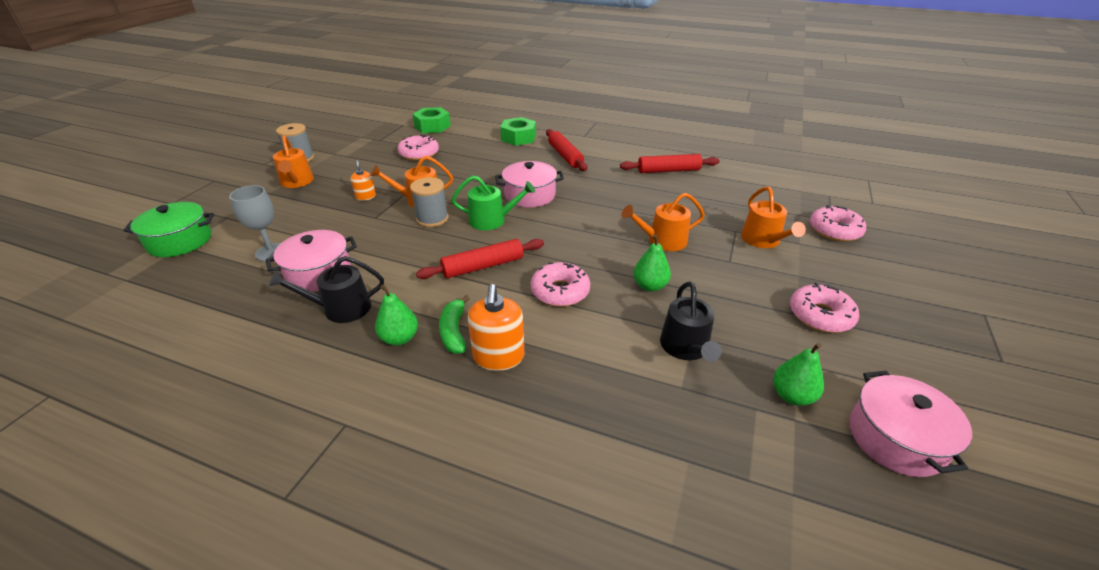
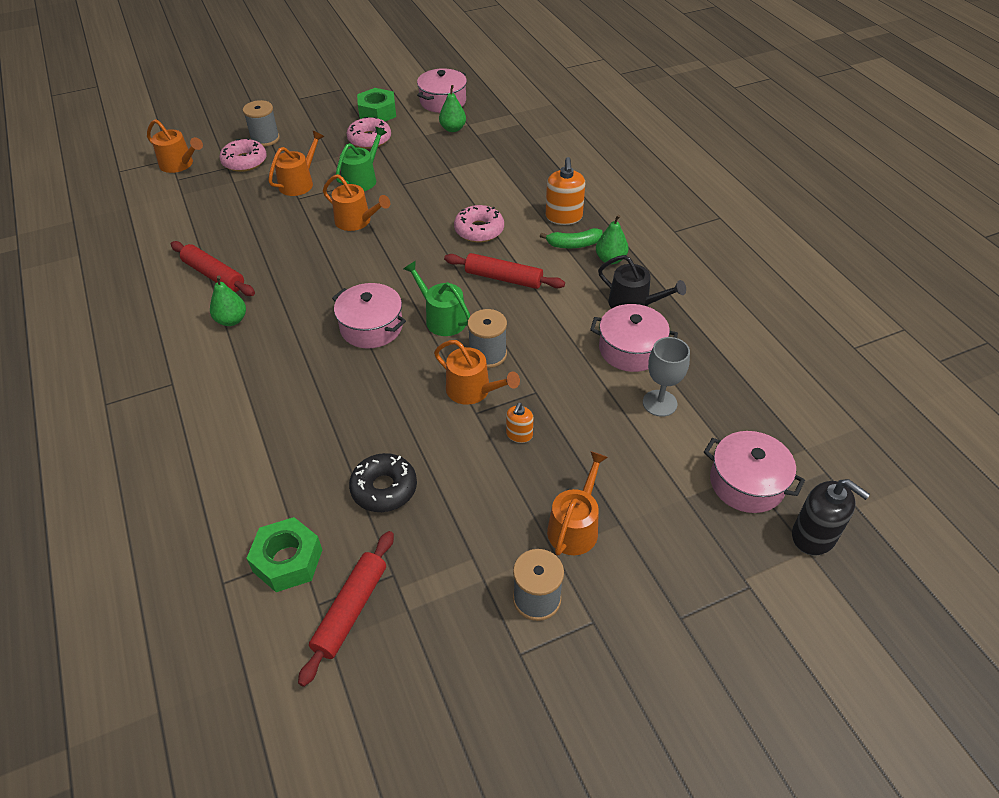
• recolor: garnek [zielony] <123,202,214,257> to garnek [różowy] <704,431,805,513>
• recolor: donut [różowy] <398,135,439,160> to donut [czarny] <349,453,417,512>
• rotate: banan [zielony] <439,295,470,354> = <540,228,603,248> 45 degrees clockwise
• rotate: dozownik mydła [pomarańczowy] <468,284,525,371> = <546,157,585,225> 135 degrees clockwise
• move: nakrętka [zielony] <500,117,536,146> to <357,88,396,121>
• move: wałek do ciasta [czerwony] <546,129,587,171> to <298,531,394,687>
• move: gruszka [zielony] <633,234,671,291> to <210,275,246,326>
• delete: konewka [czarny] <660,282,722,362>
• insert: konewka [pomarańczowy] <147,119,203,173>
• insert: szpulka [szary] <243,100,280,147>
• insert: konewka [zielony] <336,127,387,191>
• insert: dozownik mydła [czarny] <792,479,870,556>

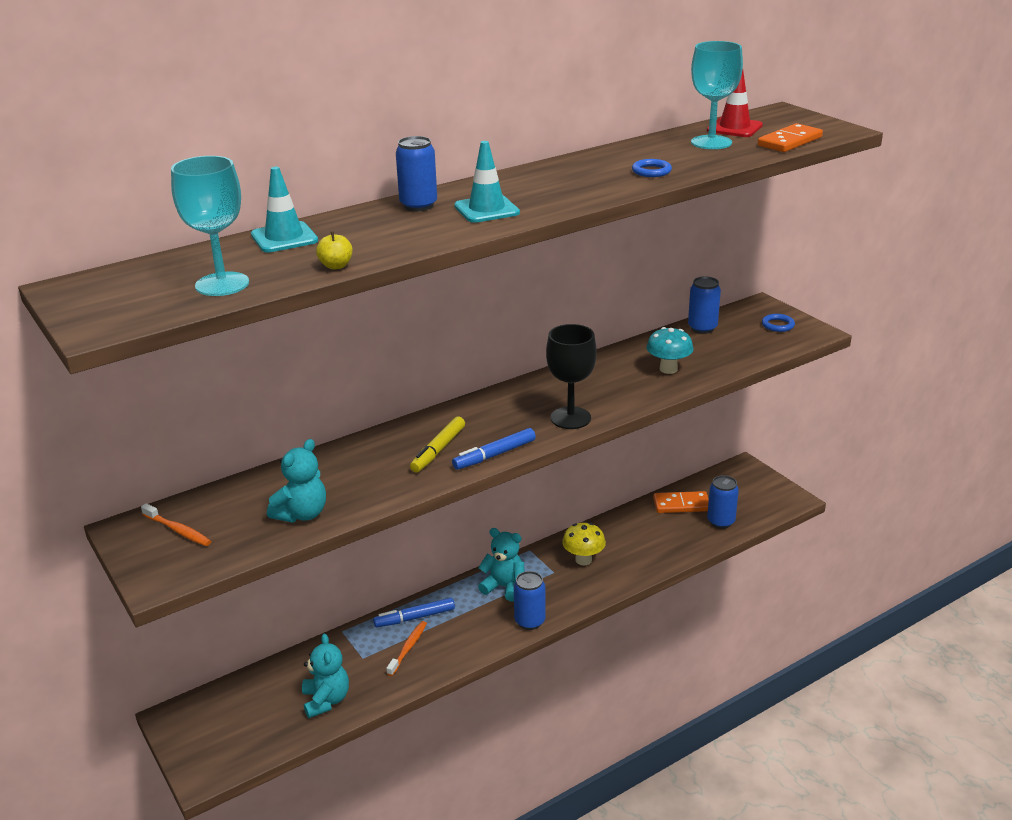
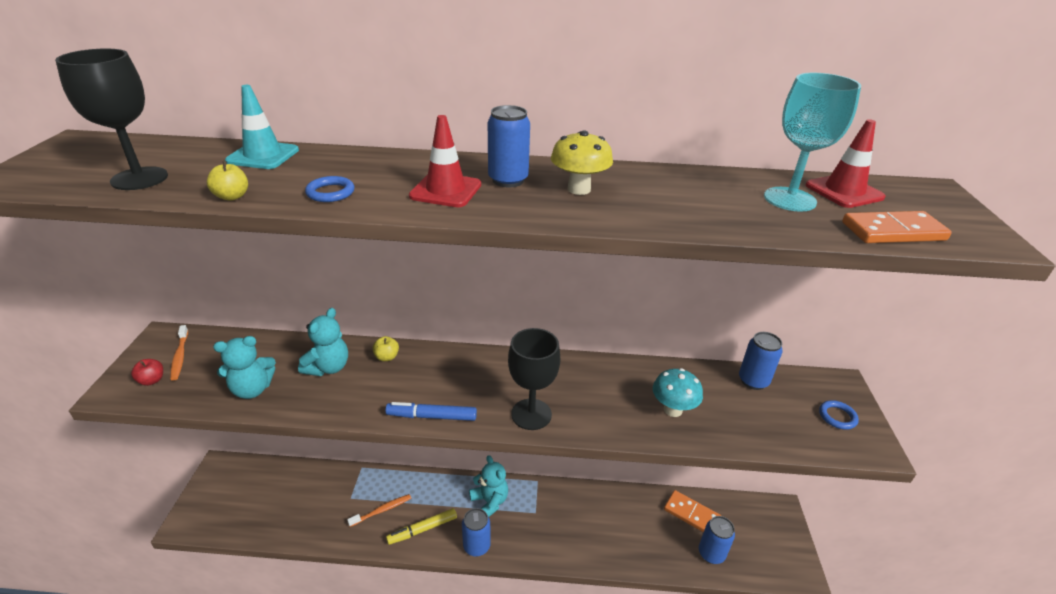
• recolor: kielich [turkusowy] <171,156,249,296> to kielich [czarny] <55,49,168,190>
• move: miś [turkusowy] <302,634,349,718> to <298,308,348,376>
• delete: flamaster [niebieski] <373,598,455,627>
• move: puszka [niebieski] <396,136,437,211> to <488,105,530,187>
• move: flamaster [żółty] <410,417,465,472> to <386,508,457,545>
• recolor: pachołek [turkusowy] <454,141,520,223> to pachołek [czerwony] <409,115,481,207>
• move: grzyb [żółty] <562,523,606,565> to <551,131,613,195>
• move: pierścień [niebieski] <632,159,672,177> to <305,176,354,202>
• insert: jabłko [czerwony] <131,359,163,386>
• insert: jabłko [żółty] <372,336,399,361>

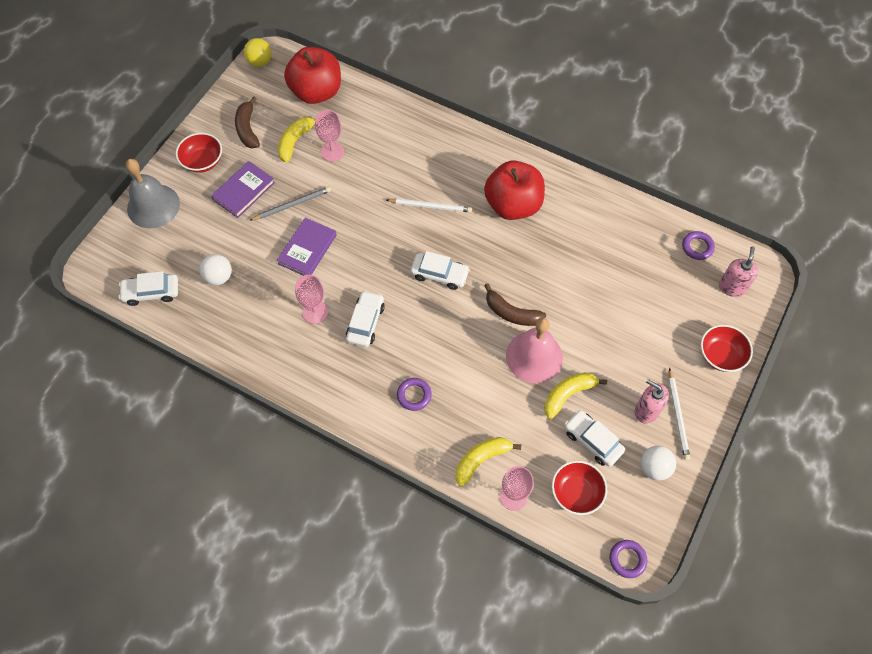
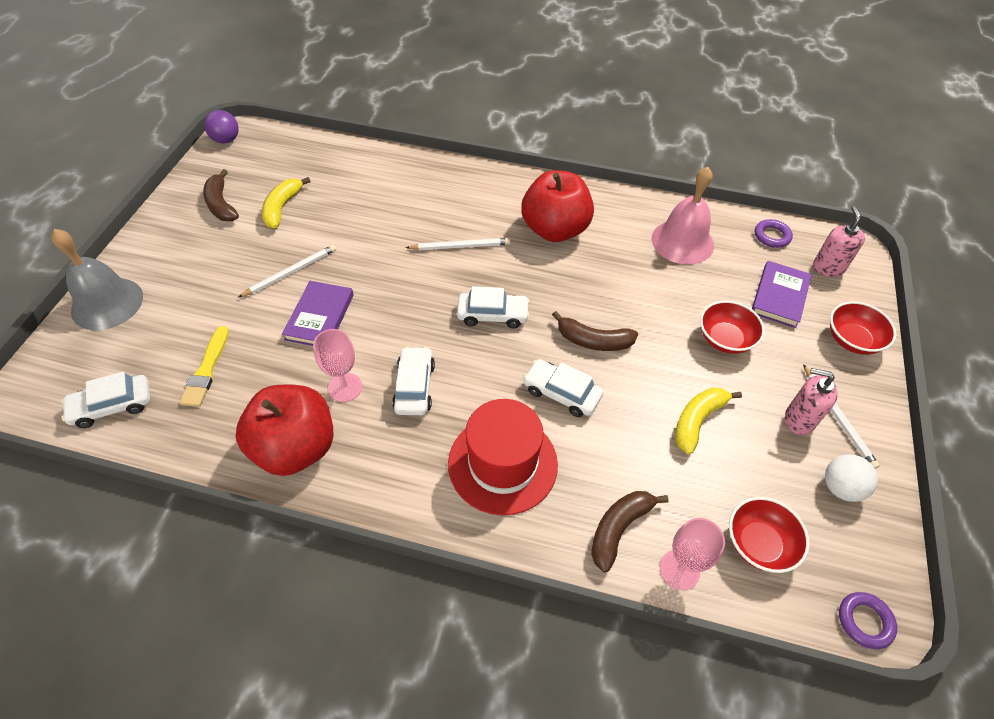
• move: miska [czerwony] <176,133,222,173> to <700,300,765,354>
• replace: piłka [biały] <200,254,232,285> to pędzel [żółty] <180,326,229,407>
• move: książka [fioletowy] <211,161,275,218> to <752,261,812,328>
• recolor: piłka [żółty] <244,38,272,67> to piłka [fioletowy] <204,110,239,144>
• recolor: ołówek [szary] <249,186,331,221> to ołówek [biały] <239,245,336,297>
• move: jabłko [czerwony] <284,47,341,104> to <236,385,333,476>
• delete: kielich [różowy] <315,110,344,162>
• replace: pierścień [fioletowy] <397,378,432,411> to kapelusz [czerwony] <448,399,558,515>
• recolor: banan [żółty] <456,437,521,487> to banan [brązowy] <591,491,669,572>
• move: dzwonek [różowy] <506,318,563,383> to <652,167,714,265>
• move: samochód [biały] <564,410,625,467> to <523,359,603,417>

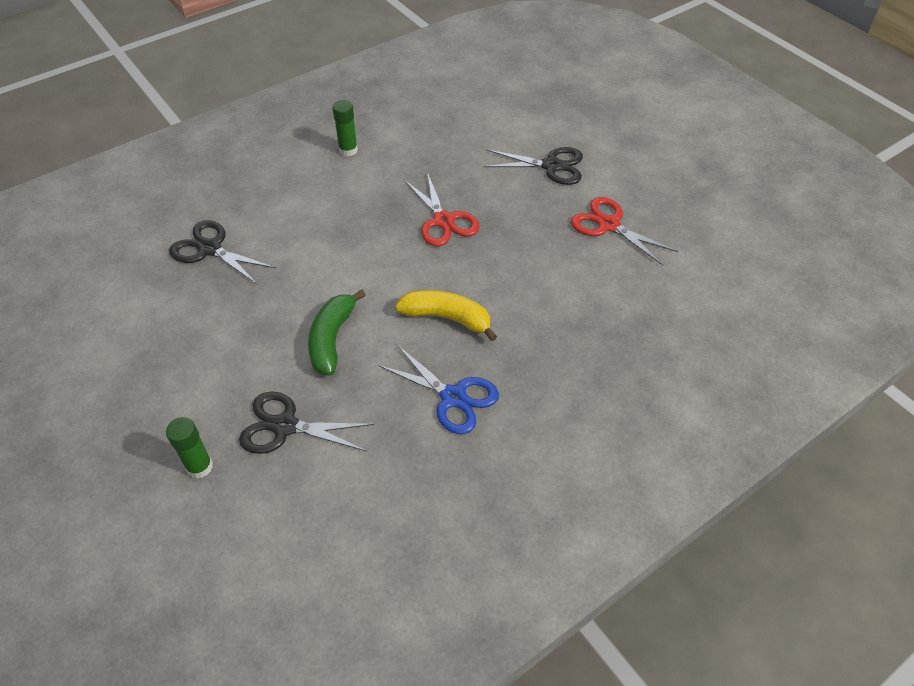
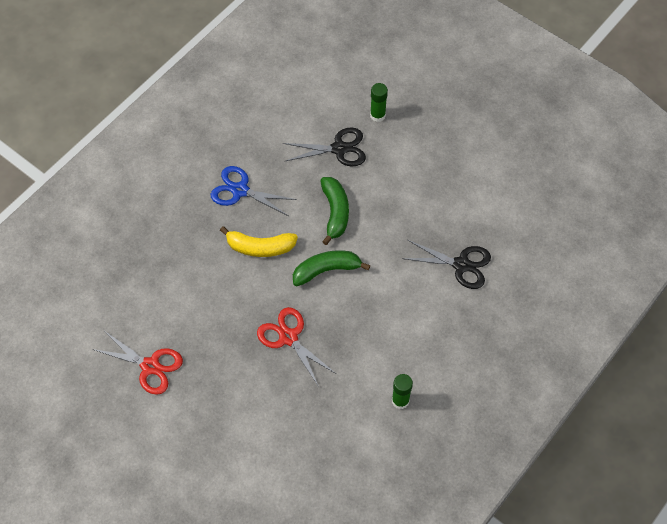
• delete: nożyczki [czarny] <483,147,583,185>
• insert: banan [zielony] <293,250,370,286>

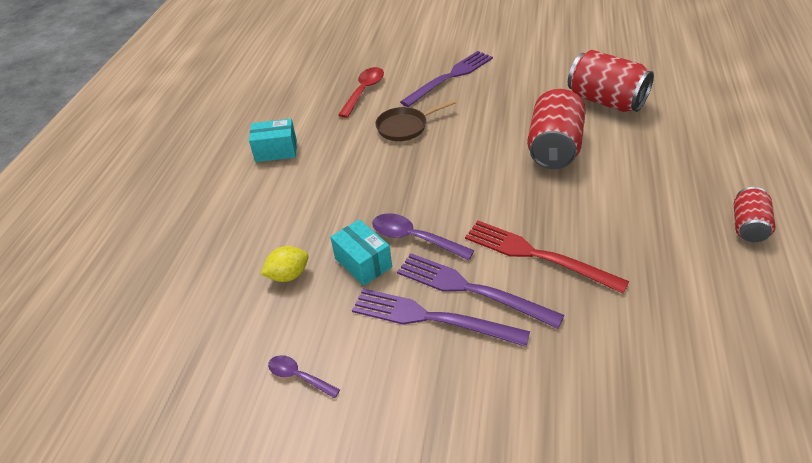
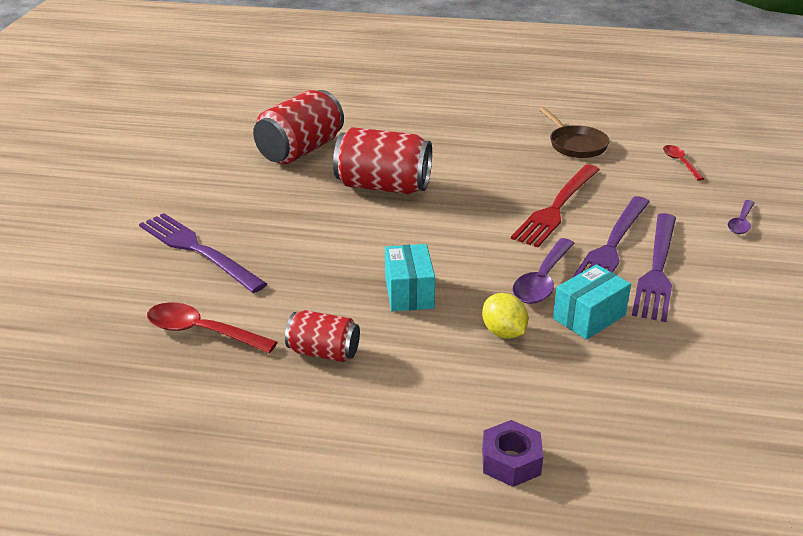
• move: pudełko [turkusowy] <249,119,297,162> to <385,244,435,312>
• move: cytryna [żółty] <261,246,309,282> to <482,293,528,339>
• move: łyżka [fioletowy] <268,355,340,398> to <728,200,754,234>
• move: patelnia [brązowy] <375,99,456,141> to <539,107,609,158>
• move: puszka [czerwony] <734,187,775,242> to <285,310,360,362>
• insert: nakrętka [fioletowy] <482,420,543,487>
• insert: łyżka [czerwony] <663,145,705,181>

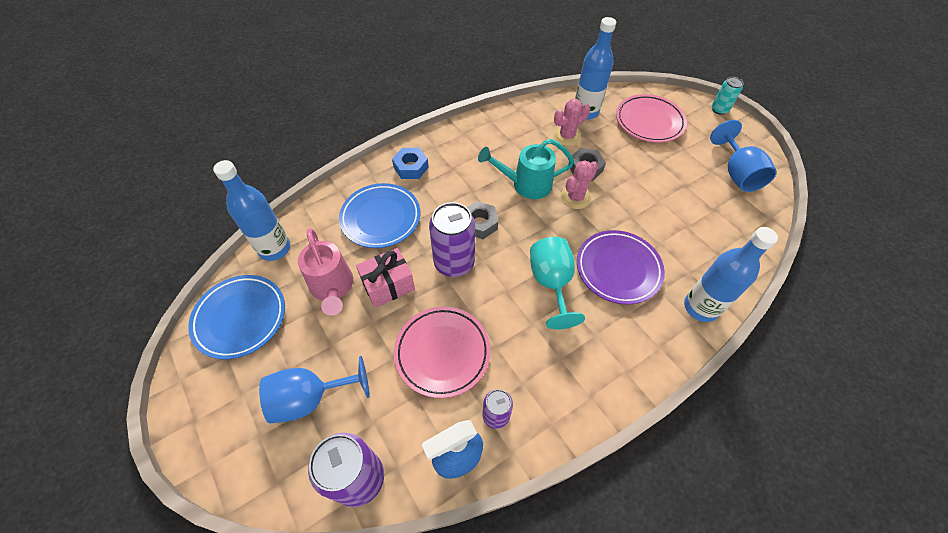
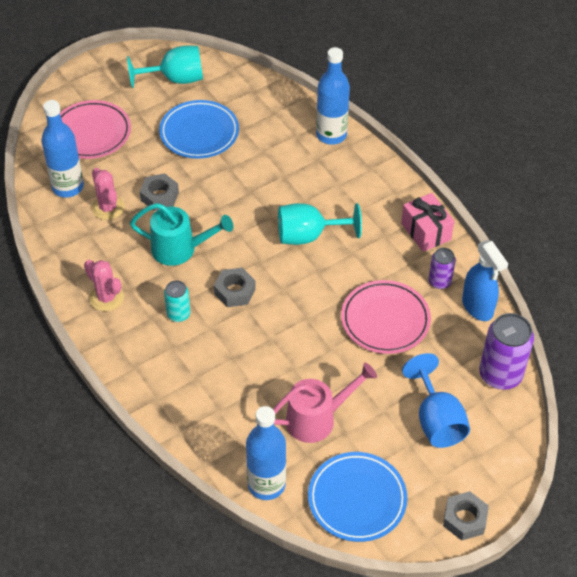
• move: talerz [niebieski] <339,183,420,248> to <159,100,239,159>
• move: prezent [różowy] <356,248,415,308> to <401,193,455,252>
• delete: nakrętka [niebieski] <392,148,429,179>
• delete: puszka [fioletowy] <429,202,475,277>
• rotate: konewka [turkusowy] <478,139,574,199> = <130,203,233,266> 75 degrees counterclockwise
• move: kaktus [różowy] <561,160,598,209> to <84,260,124,311>
• delete: talerz [fioletowy] <577,230,665,305>
• recolor: kielich [niebieski] <710,120,777,192> to kielich [turkusowy] <127,46,203,88>
• move: puszka [turkusowy] <712,77,744,115> to <164,280,191,322>
• insert: nakrętka [szary] <443,491,489,541>

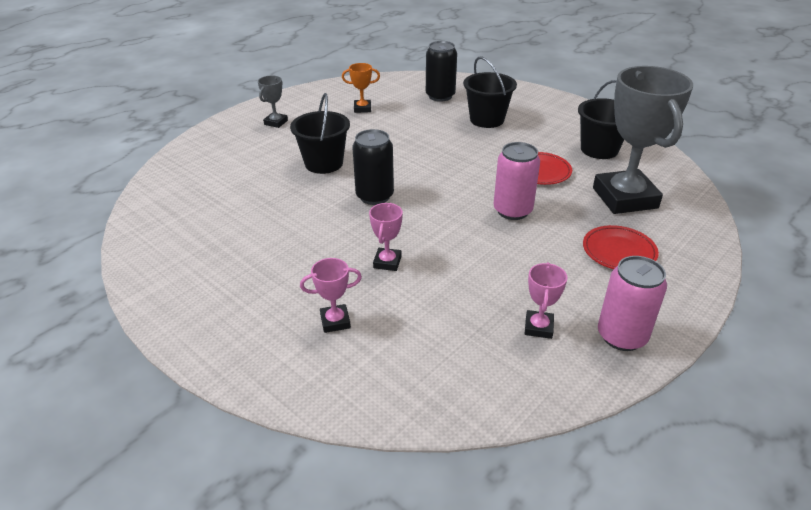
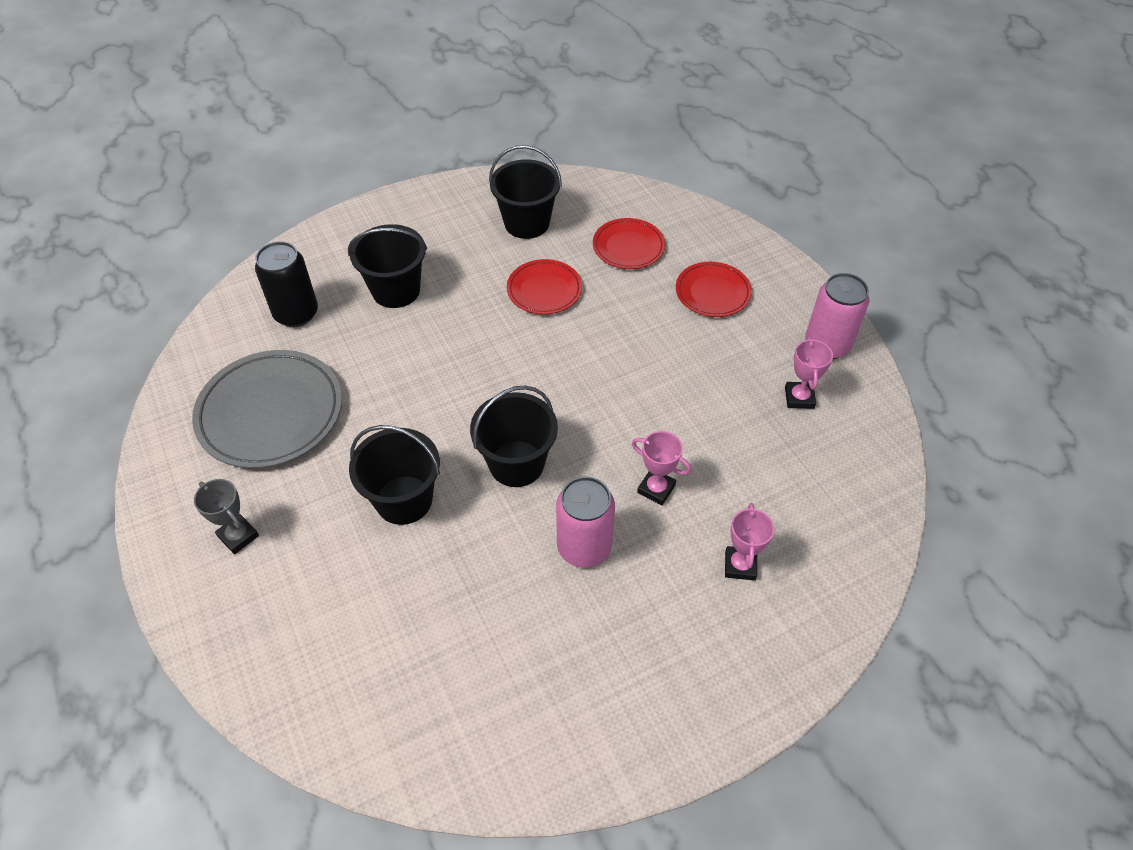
• replace: puchar [pomarańczowy] <342,63,380,113> to talerz [szary] <192,350,342,468>
• replace: puszka [czarny] <352,129,394,205> to wiadro [czarny] <470,385,558,487>
• move: puszka [różowy] <494,142,540,220> to <556,477,615,568>
• rotate: puchar [różowy] <525,262,568,339> = <785,337,833,409> 60 degrees clockwise
• replace: puchar [szary] <593,66,693,214> to talerz [czerwony] <593,218,665,269>

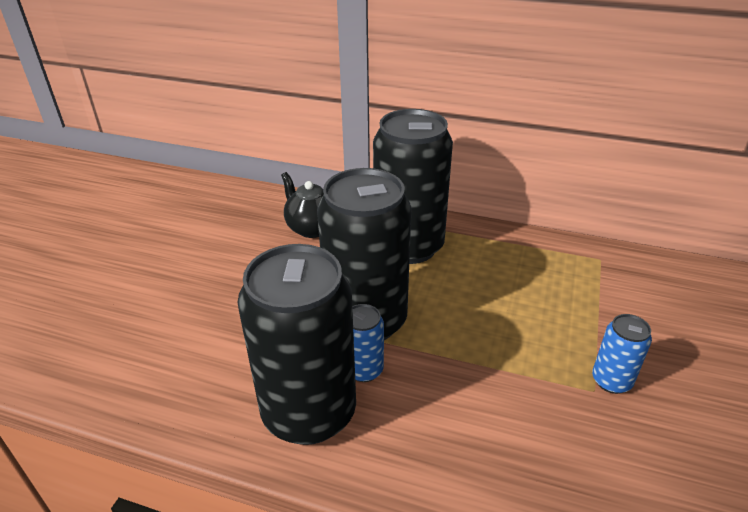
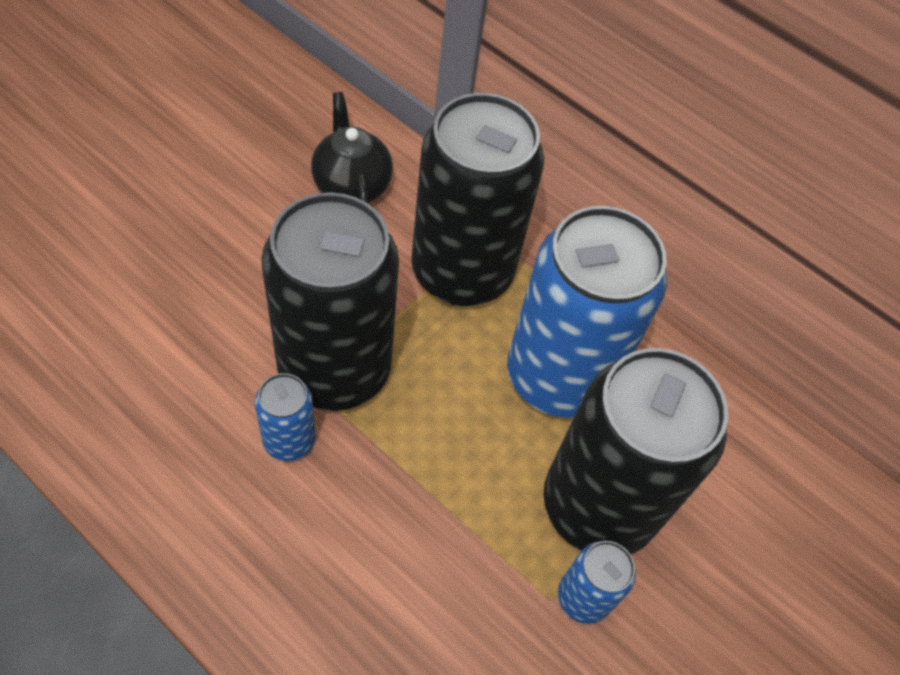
• move: puszka [czarny] <237,244,356,445> to <543,348,728,554>
• insert: puszka [niebieski] <507,206,667,418>

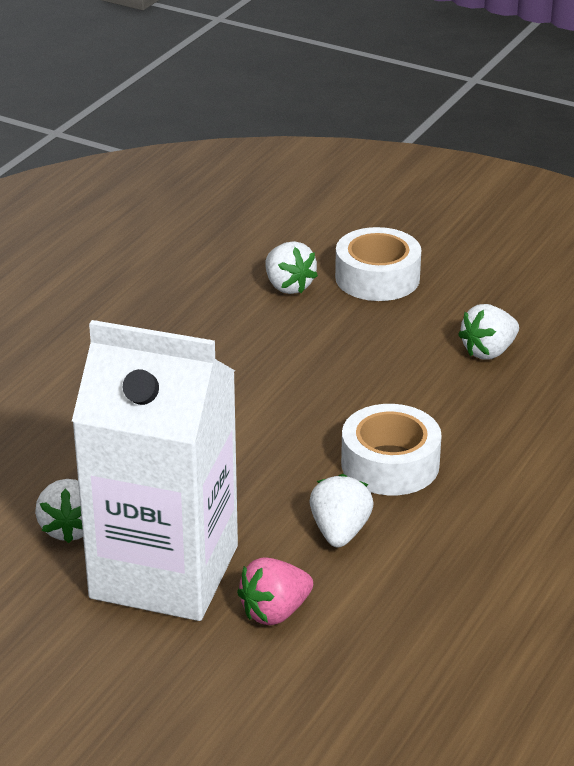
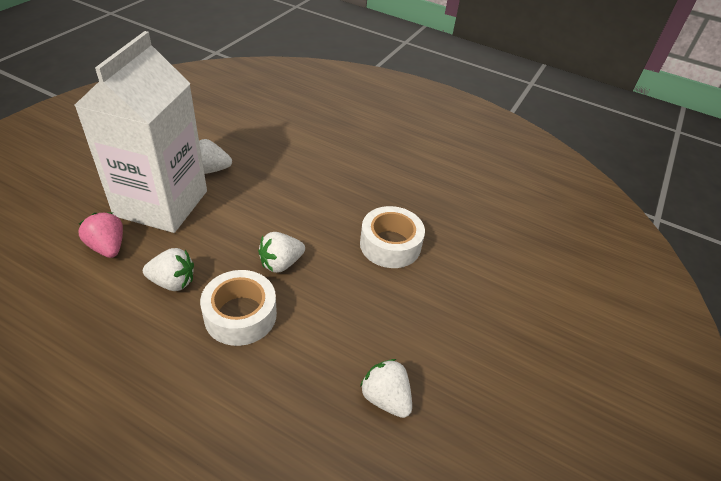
• move: truskawka [biały] <266,241,318,294> to <258,232,305,273>
• move: taśma klejąca [biały] <335,227,421,301> to <360,206,425,268>

